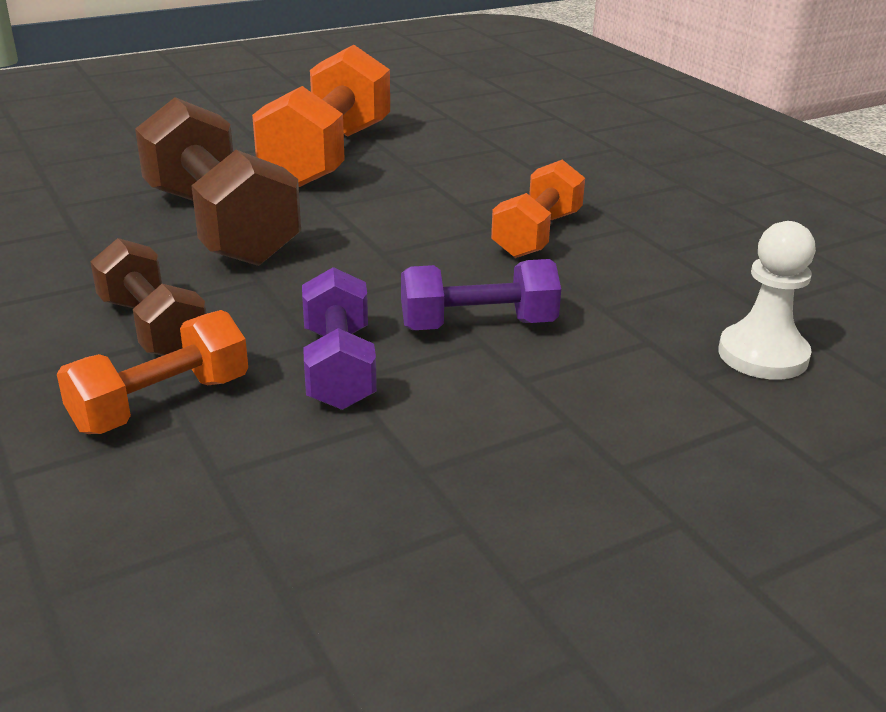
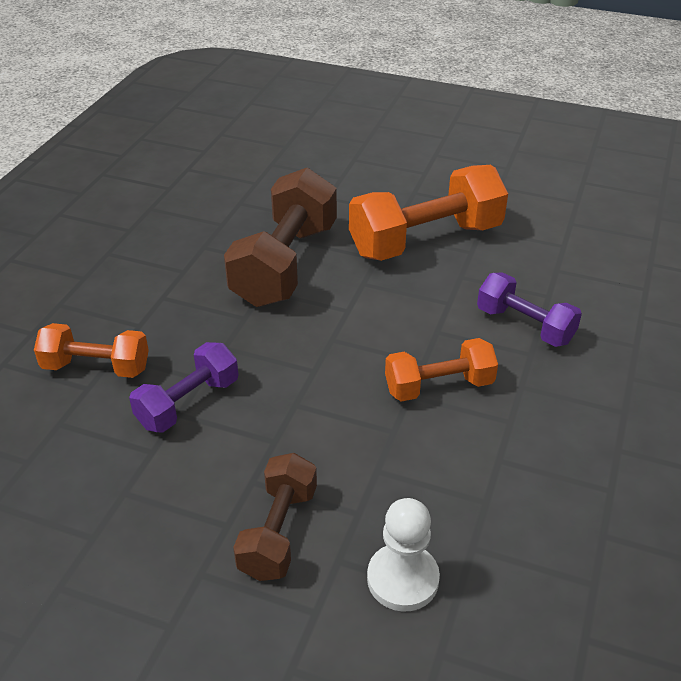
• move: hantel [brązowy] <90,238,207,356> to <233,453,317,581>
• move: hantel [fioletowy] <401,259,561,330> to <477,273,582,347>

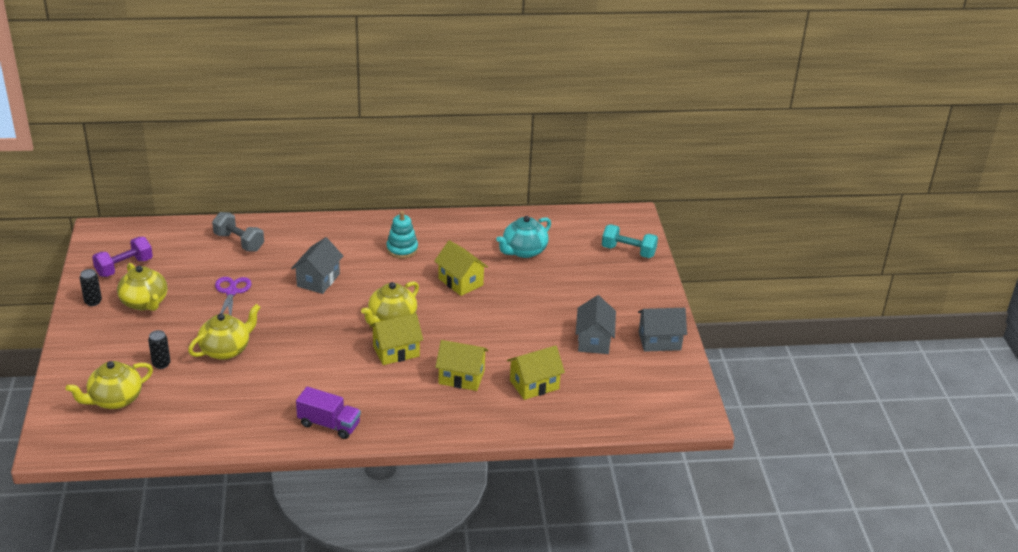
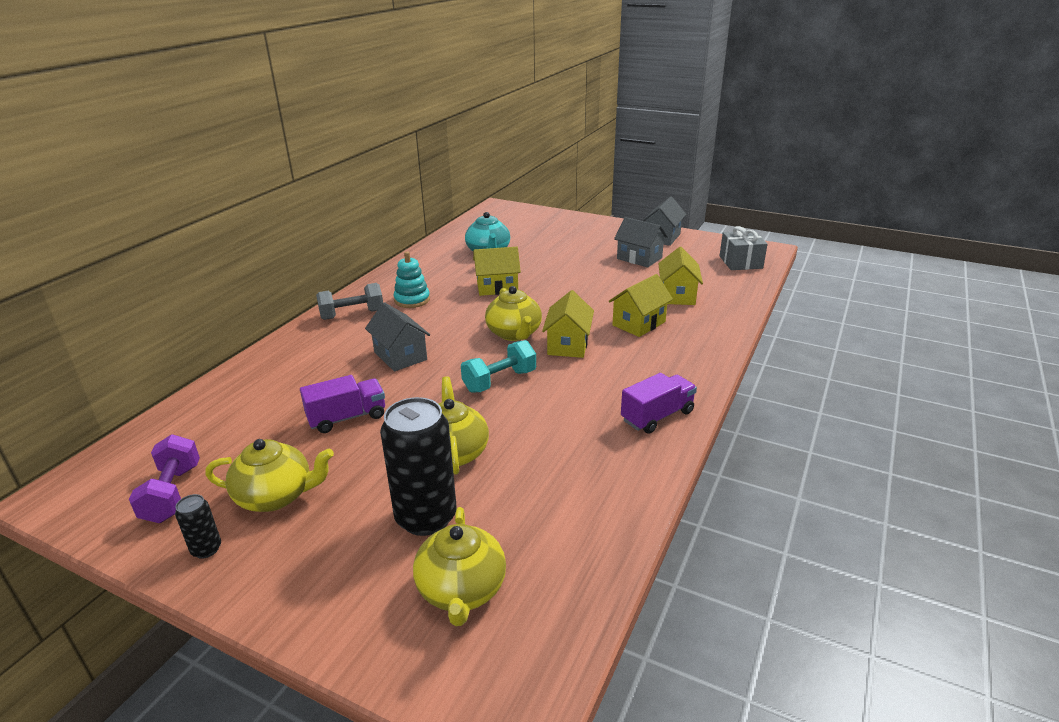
• resize: puszka [czarny] <148,330,170,369> = <380,397,456,536> x2.16
• move: hantel [szary] <212,212,264,252> to <316,283,383,320>
• replace: nożyczki [fioletowy] <215,277,251,316> to ciężarówka [fioletowy] <300,375,385,433>
• move: hantel [turkusowy] <602,224,658,258> to <461,340,536,393>
• insert: prezent [szary] <720,226,767,270>

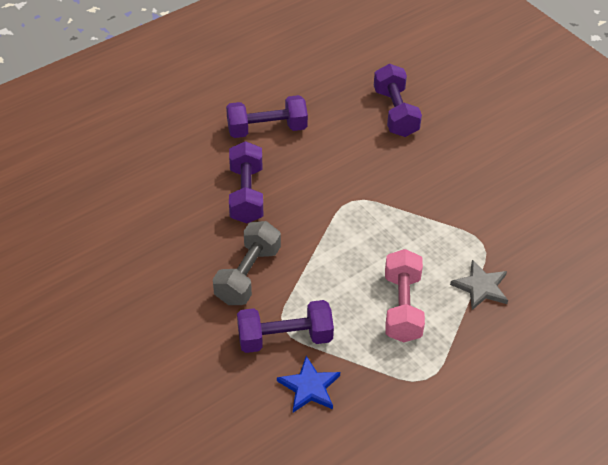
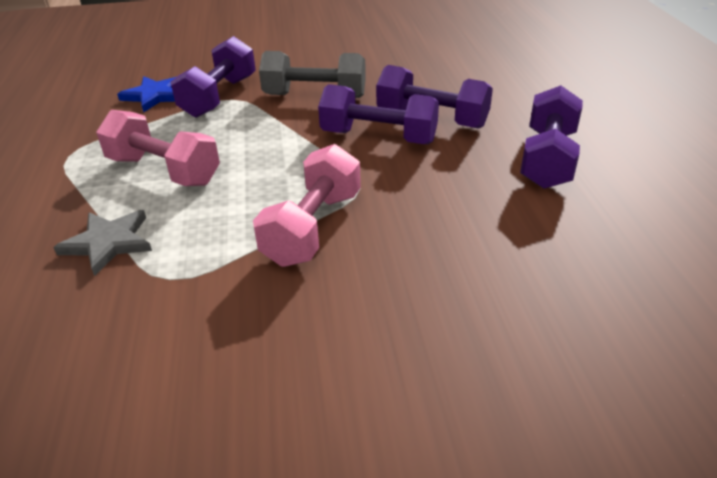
• rotate: hantel [szary] <213,221,281,305> = <259,51,366,98> 45 degrees counterclockwise
• move: hantel [fioletowy] <374,64,422,137> to <318,84,439,144>
• insert: hantel [różowy] <253,144,361,267>

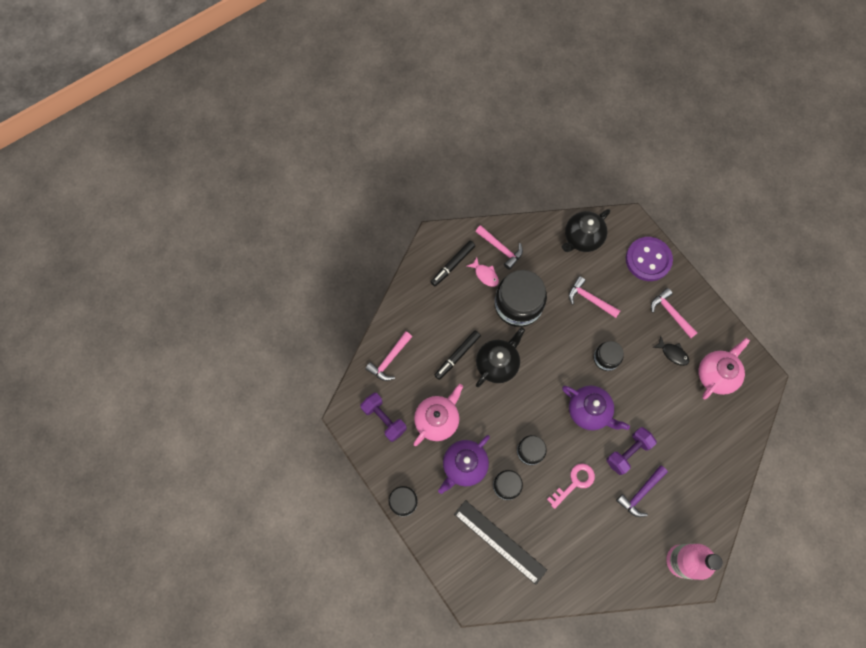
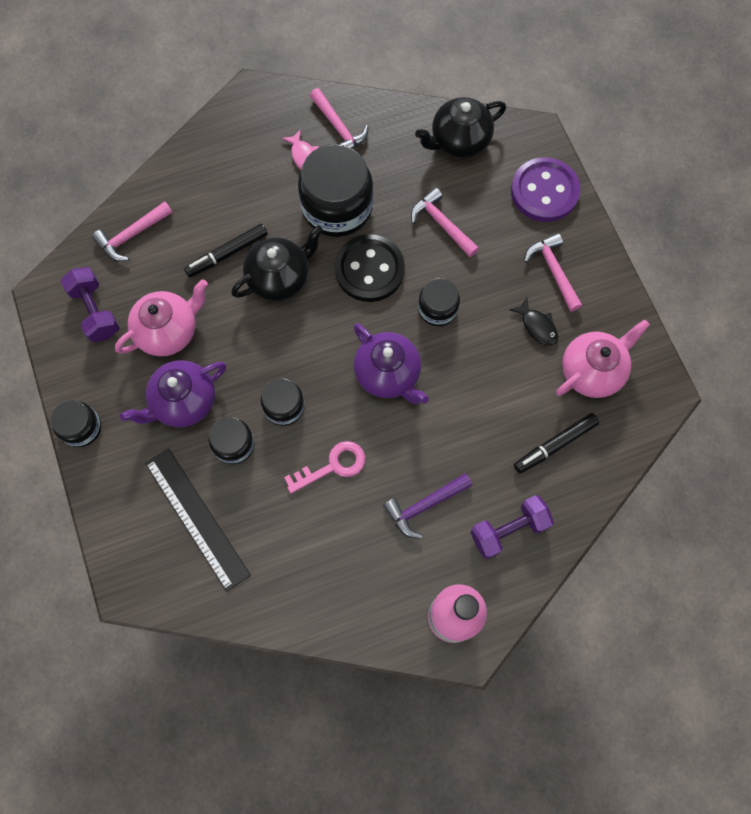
• move: flamaster [czarny] <431,241,475,286> to <514,413,599,473>
• move: hantel [fioletowy] <606,427,657,475> to <470,495,554,559>
• insert: guzik [czarny] <335,234,405,302>

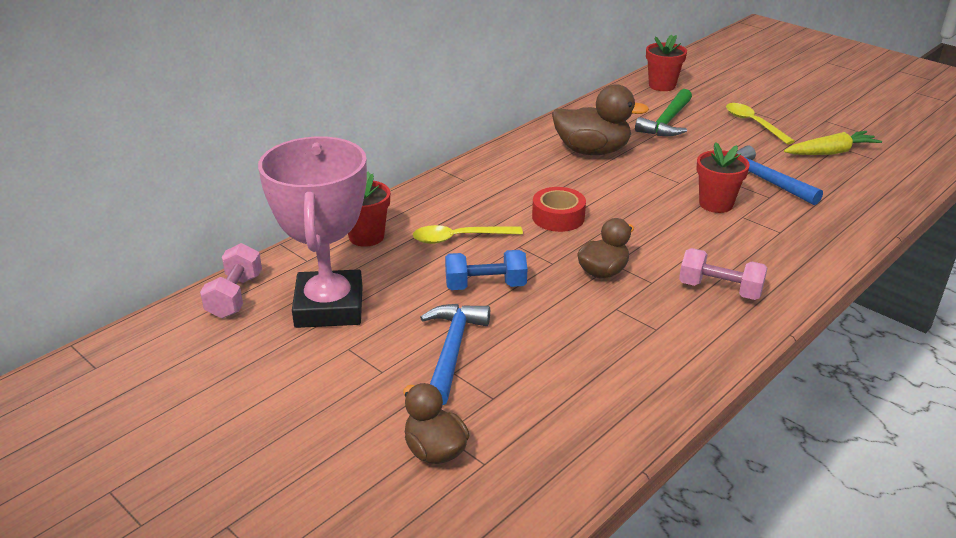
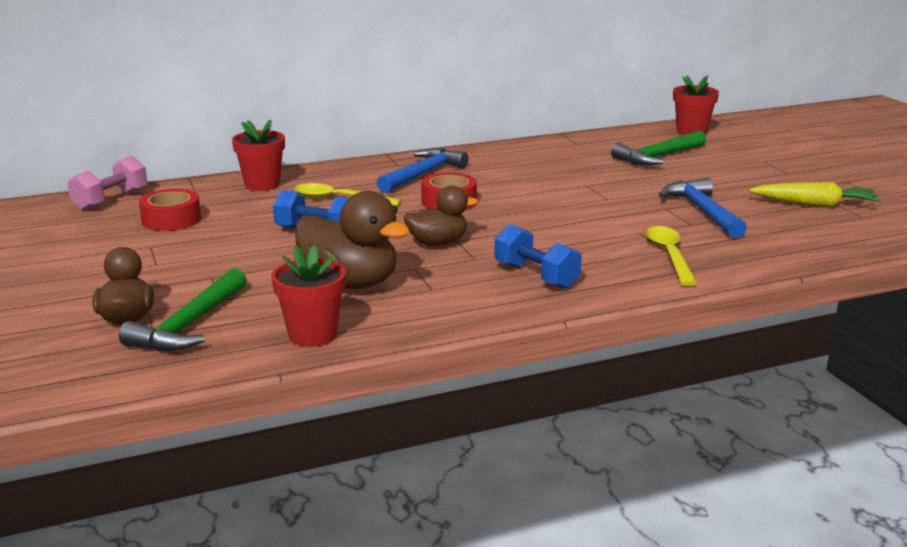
• replace: puchar [różowy] <258,136,367,328> to taśma klejąca [czerwony] <139,189,201,231>
• move: młotek [niebieski] <420,304,490,405> to <377,148,469,193>
• move: kaczka [brązowy] <552,84,649,155> to <295,191,410,289>
• recolor: hantel [różowy] <679,248,767,300> to hantel [niebieski] <494,224,582,289>
• move: doniczka [czerwony] <696,142,750,213> to <271,246,346,347>
• move: łyżka [żółty] <726,103,795,144> to <646,226,697,286>
• insert: młotek [zielony] <119,268,247,351>

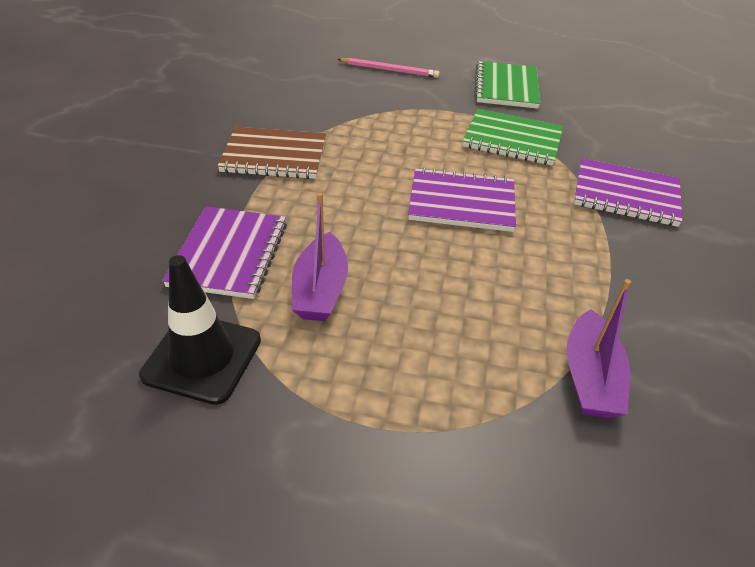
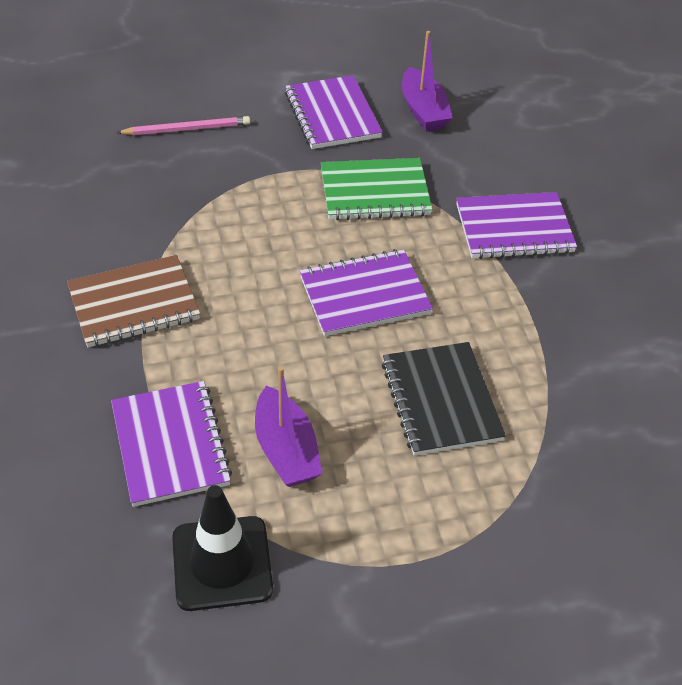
• recolor: zeszyt [zielony] <474,61,540,109> to zeszyt [fioletowy] <285,75,383,149>
• move: łódka [fioletowy] <567,279,631,418> to <402,31,453,132>
• insert: zeszyt [czarny] <382,342,506,456>

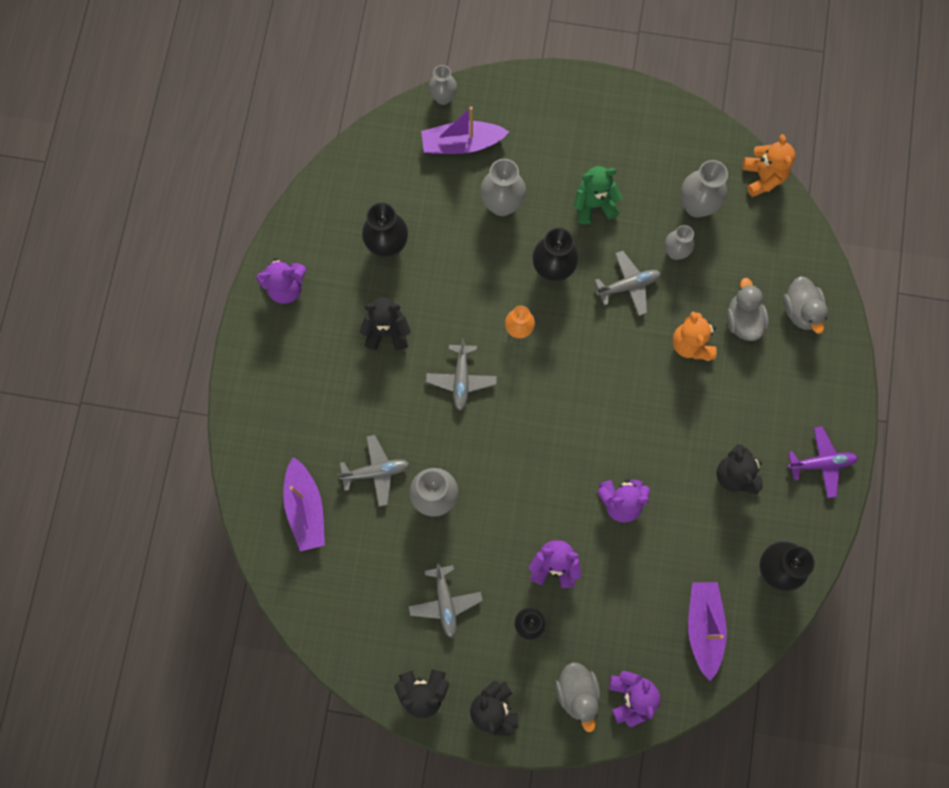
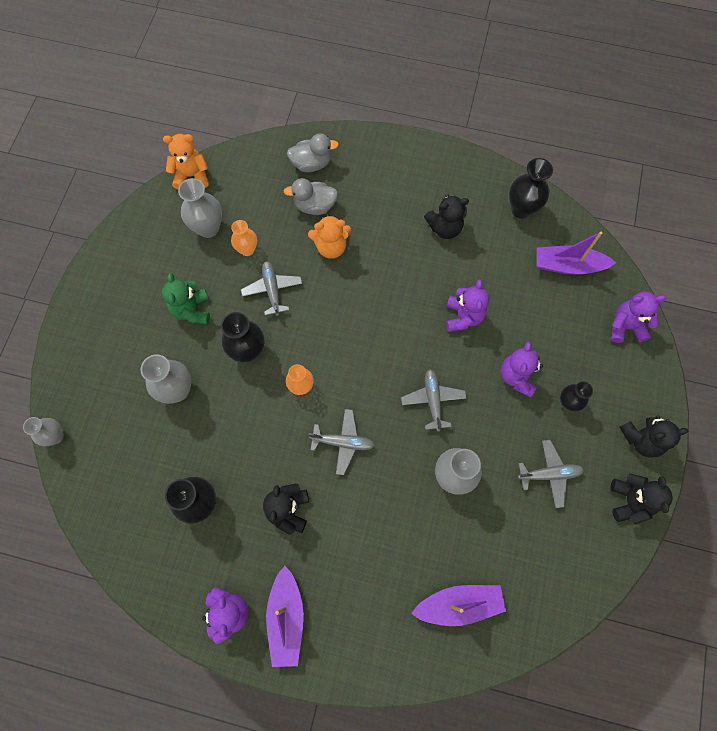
• move: samolot [szary] <337,435,409,507> to <401,369,467,431>
• move: łódka [fioletowy] <421,107,509,154> to <266,566,304,667>
• delete: kaczka [szary] <556,663,601,732>
• recolor: wazon [szary] <665,225,694,260> to wazon [pomarańczowy] <231,220,257,256>
• delete: samolot [fioletowy] <788,426,858,498>

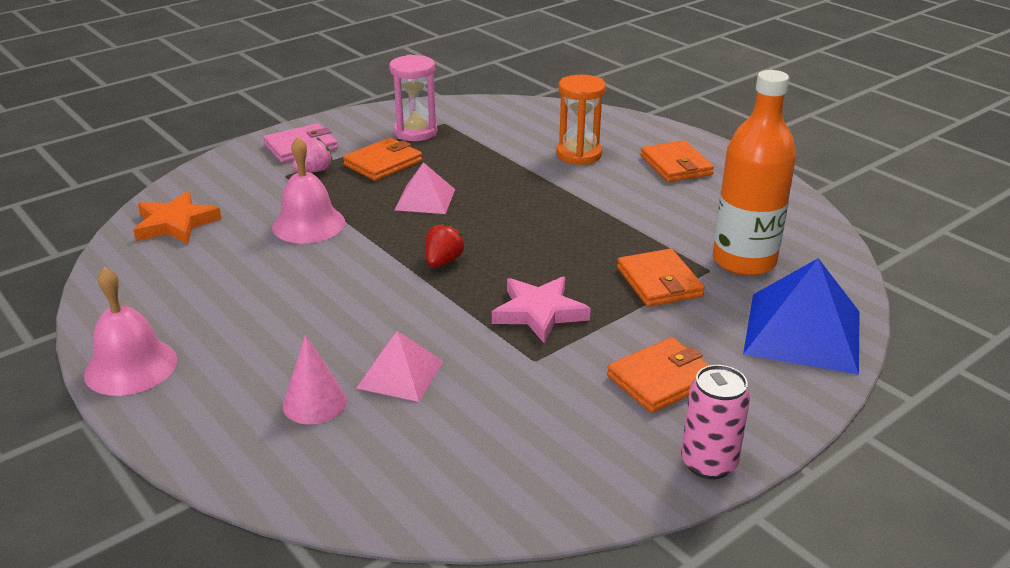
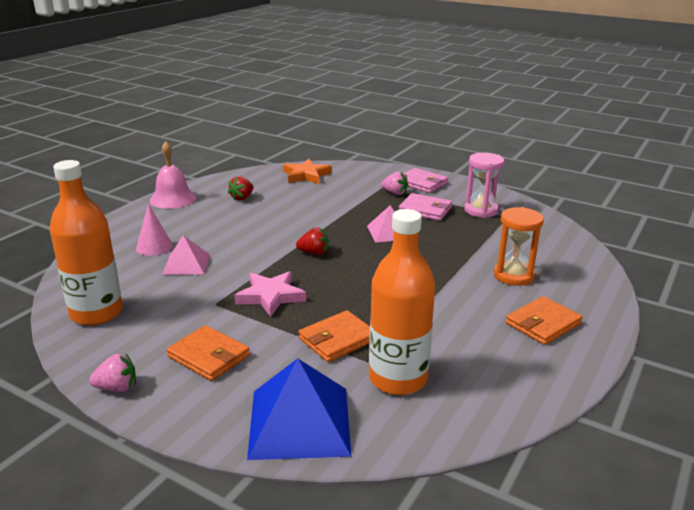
• delete: dzwonek [różowy] <272,137,345,243>
• recolor: portfel [pomarańczowy] <343,137,422,181> to portfel [różowy] <399,193,452,221>
• replace: puszka [różowy] <681,365,750,479> to truskawka [różowy] <89,353,136,392>
• insert: butelka [pomarańczowy] <50,160,123,326>
• insert: truskawka [czerwony] <228,176,253,200>

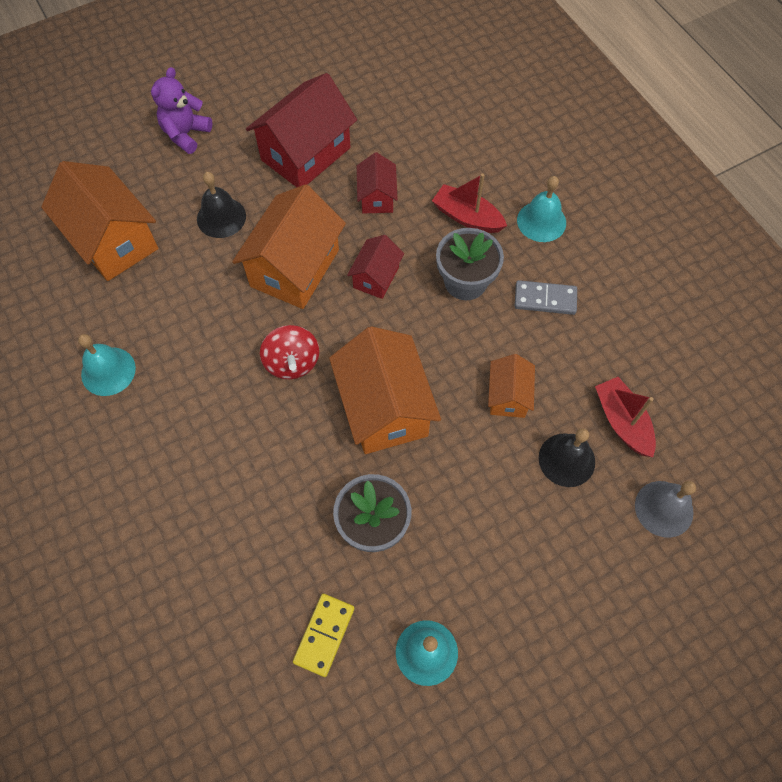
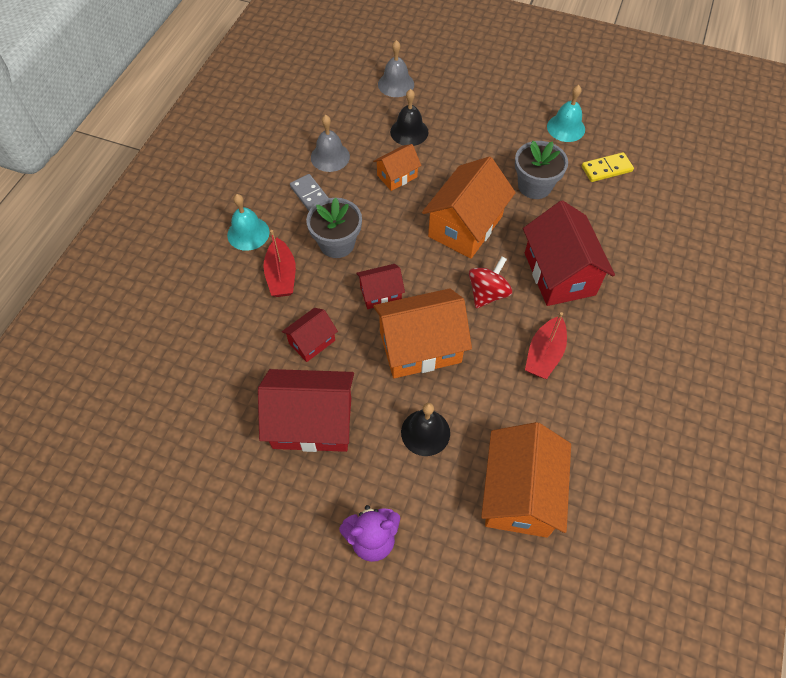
• delete: dzwonek [turkusowy] <78,334,136,396>
• move: łódka [czerwony] <595,377,656,457> to <525,312,567,379>
• insert: dzwonek [szary] <311,115,350,172>
• insert: domek [czerwony] <523,200,615,306>

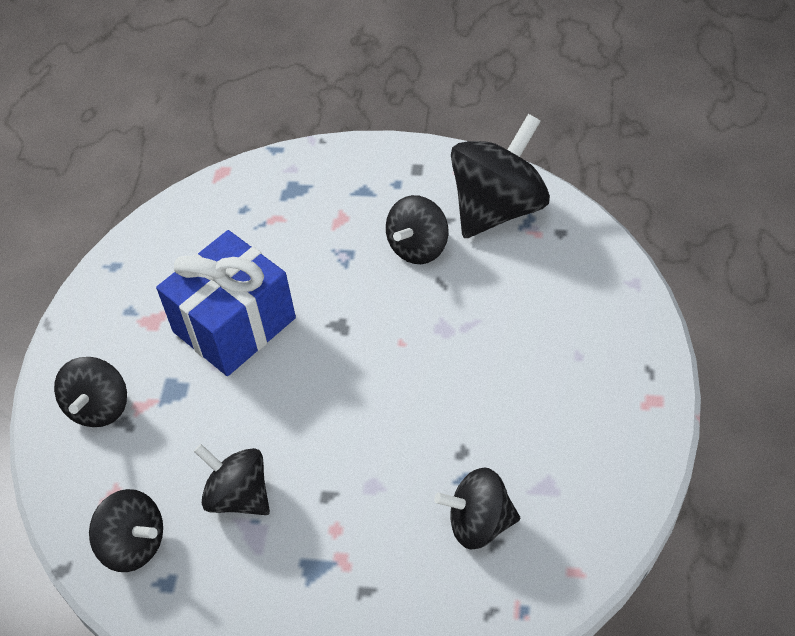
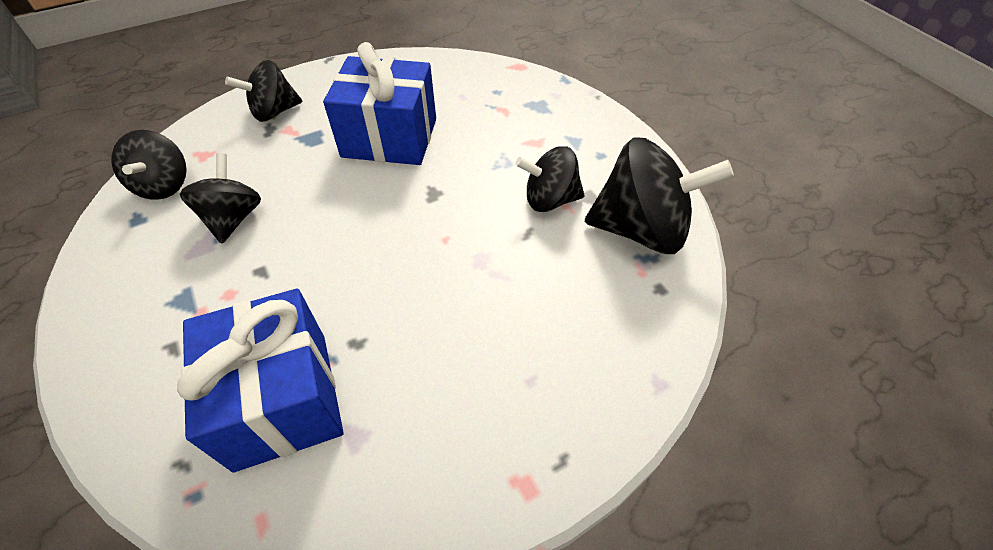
• replace: bączek [czarny] <434,467,520,550> to prezent [niebieski] <177,289,344,473>

